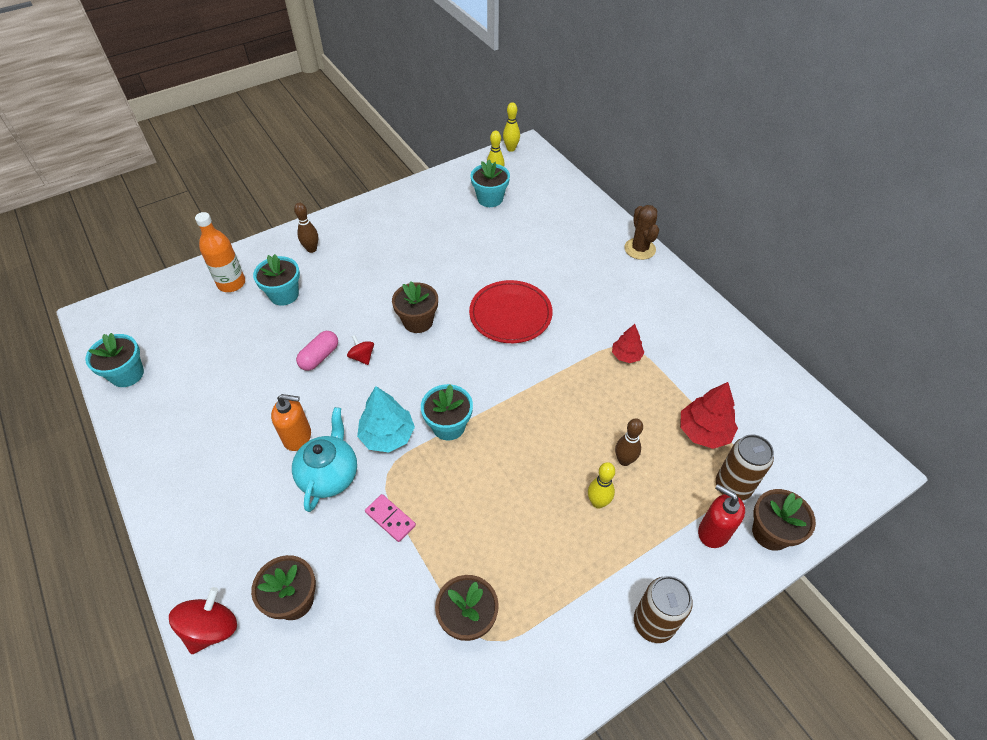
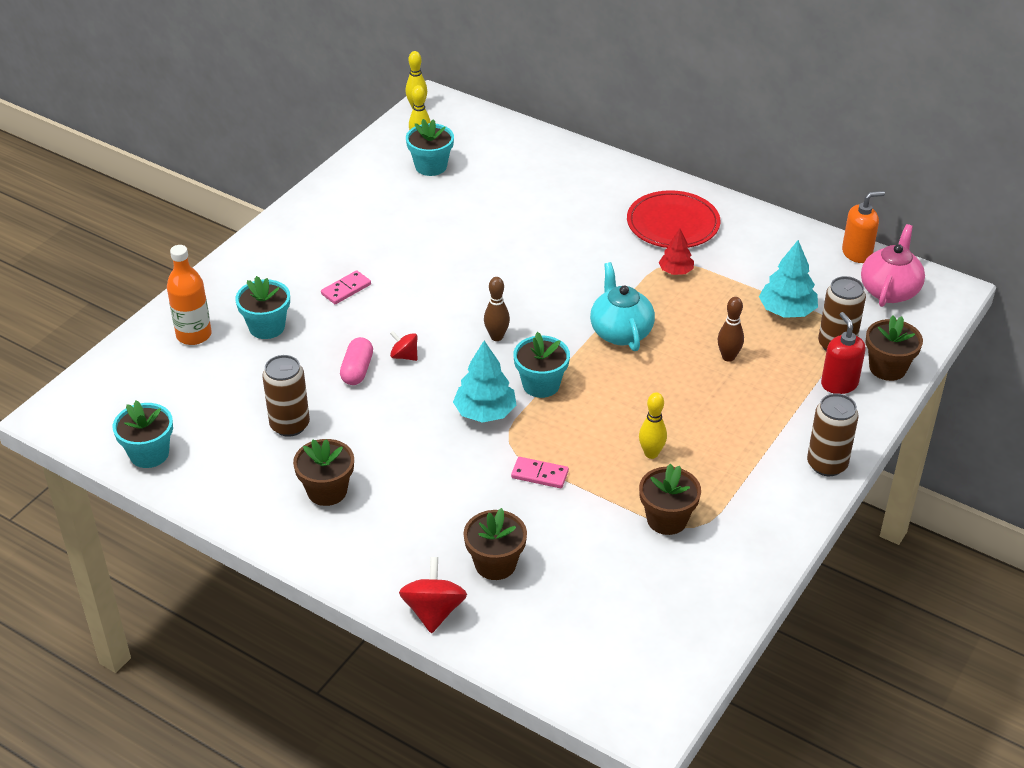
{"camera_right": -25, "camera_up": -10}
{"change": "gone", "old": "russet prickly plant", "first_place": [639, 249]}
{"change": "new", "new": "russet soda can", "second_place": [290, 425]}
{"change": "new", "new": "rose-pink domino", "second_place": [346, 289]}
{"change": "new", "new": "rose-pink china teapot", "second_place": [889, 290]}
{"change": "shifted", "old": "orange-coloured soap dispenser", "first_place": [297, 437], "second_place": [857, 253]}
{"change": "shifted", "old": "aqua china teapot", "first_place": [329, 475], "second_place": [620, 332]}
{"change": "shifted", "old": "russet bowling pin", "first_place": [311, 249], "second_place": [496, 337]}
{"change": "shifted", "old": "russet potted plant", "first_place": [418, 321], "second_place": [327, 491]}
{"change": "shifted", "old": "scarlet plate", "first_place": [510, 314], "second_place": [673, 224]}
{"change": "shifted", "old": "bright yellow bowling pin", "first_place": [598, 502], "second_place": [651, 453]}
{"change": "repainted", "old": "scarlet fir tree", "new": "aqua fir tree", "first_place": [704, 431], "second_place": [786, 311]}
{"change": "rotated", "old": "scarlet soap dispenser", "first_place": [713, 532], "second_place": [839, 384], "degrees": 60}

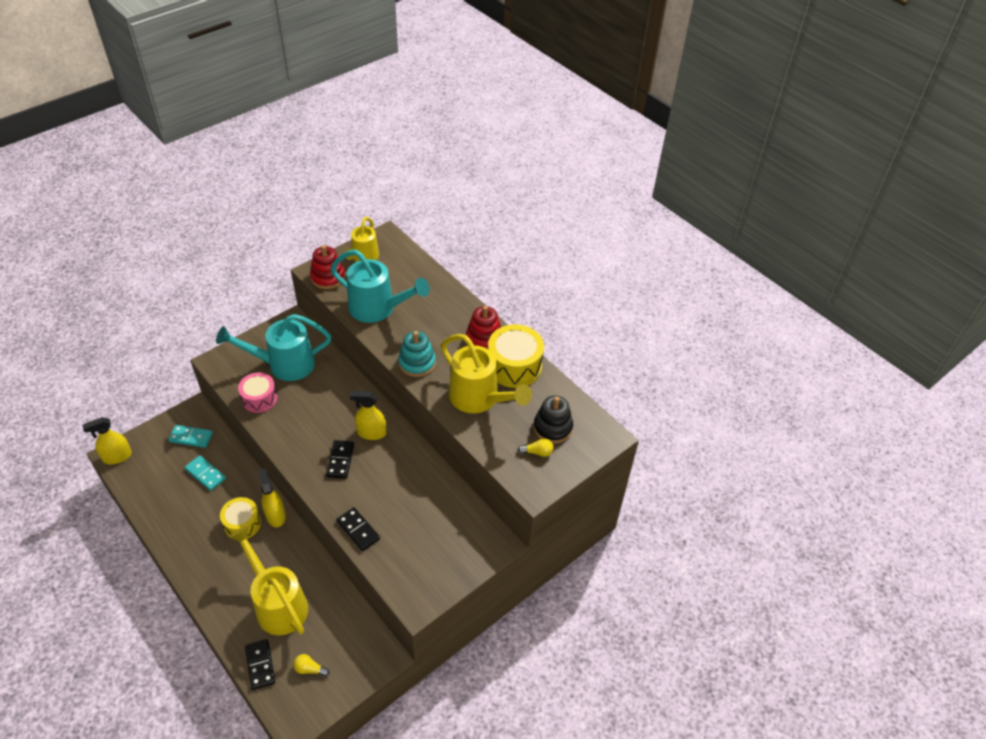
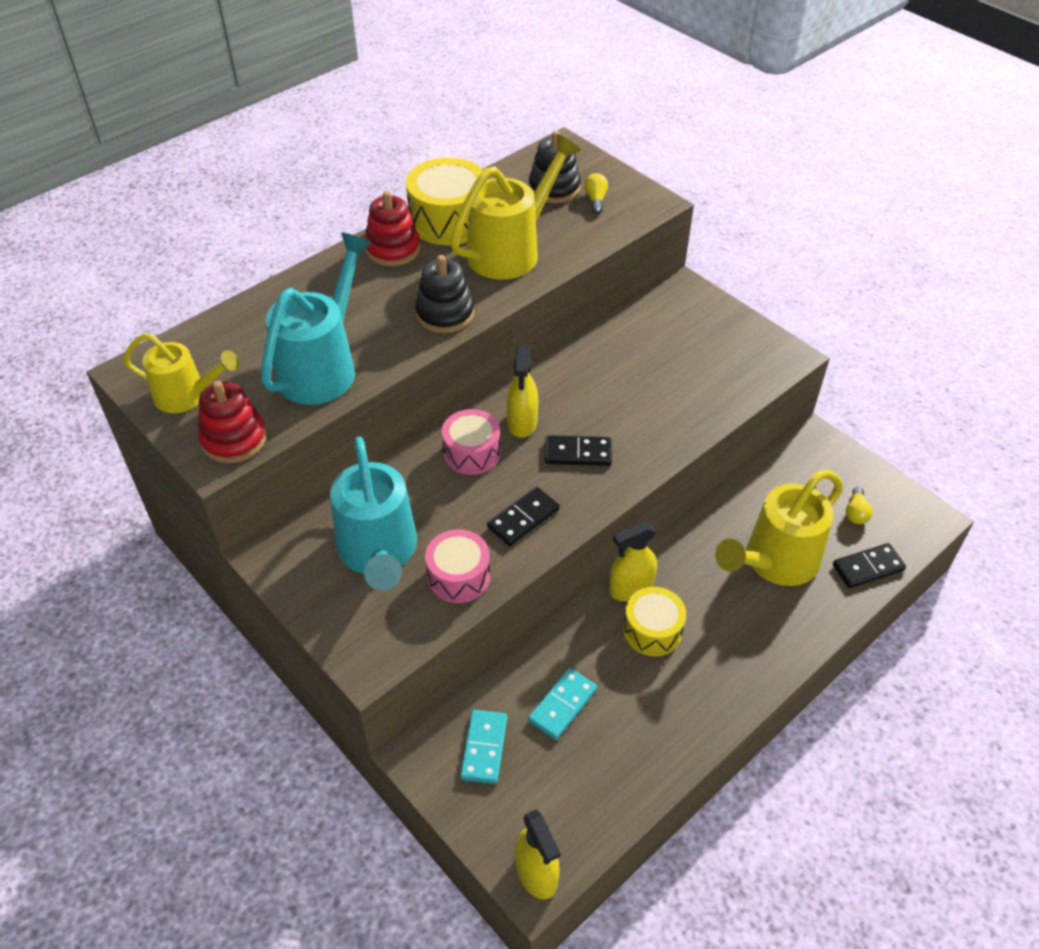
{"camera_right": -90, "camera_up": 0}
{"change": "new", "new": "rose-pink drum", "second_place": [472, 453]}
{"change": "shifted", "old": "ebony domino", "first_place": [358, 530], "second_place": [523, 518]}
{"change": "repainted", "old": "aqua ring stacker", "new": "ebony ring stacker", "first_place": [417, 363], "second_place": [445, 314]}

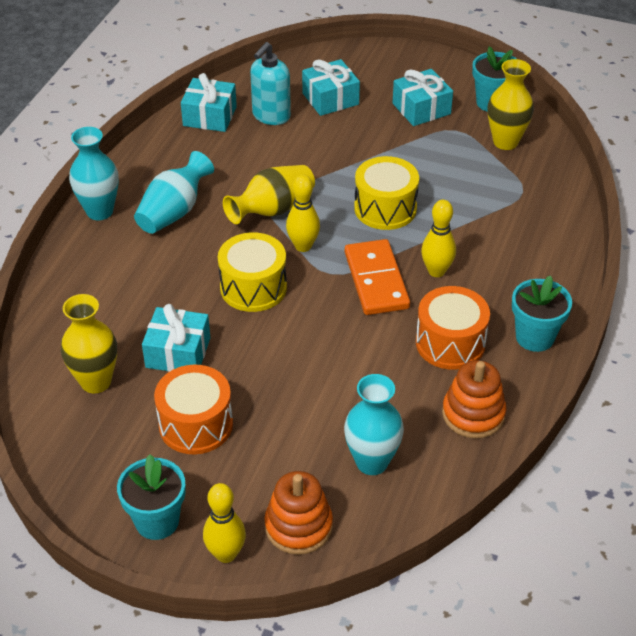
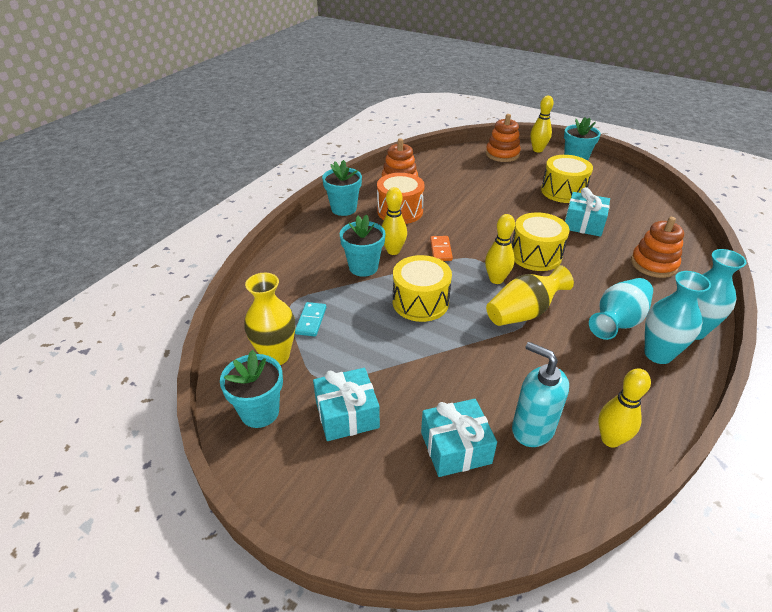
{"camera_right": -170, "camera_up": -5}
{"change": "gone", "old": "bright yellow tall vase", "first_place": [96, 381]}
{"change": "new", "new": "aqua domino", "second_place": [311, 320]}
{"change": "new", "new": "aqua potted plant", "second_place": [363, 267]}
{"change": "new", "new": "orange-coloured ring stacker", "second_place": [653, 264]}
{"change": "shifted", "old": "aqua tall vase", "first_place": [372, 462], "second_place": [658, 354]}
{"change": "swapped", "old": "aqua gift", "new": "bright yellow bowling pin", "first_place": [210, 116], "second_place": [610, 439]}
{"change": "repainted", "old": "orange-coloured drum", "new": "bright yellow drum", "first_place": [196, 424], "second_place": [563, 191]}
{"change": "rotated", "old": "aqua soap dispenser", "first_place": [271, 116], "second_place": [532, 429], "degrees": -90}
{"change": "scaled", "old": "orange-coloured domino", "first_place": [376, 280], "second_place": [440, 250], "factor": 0.53}

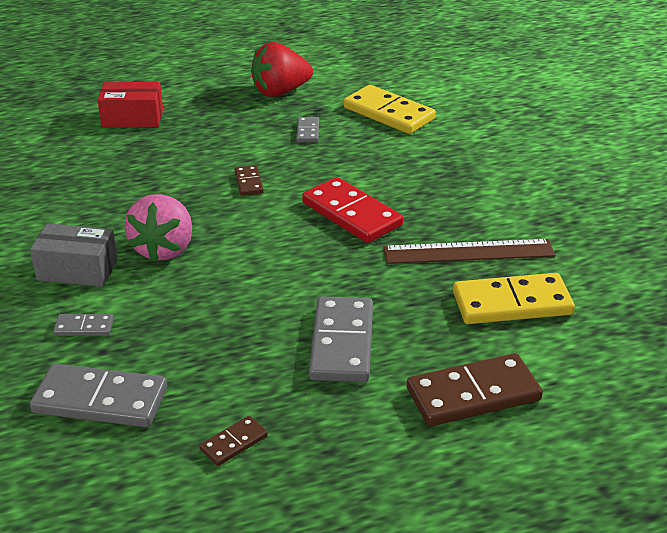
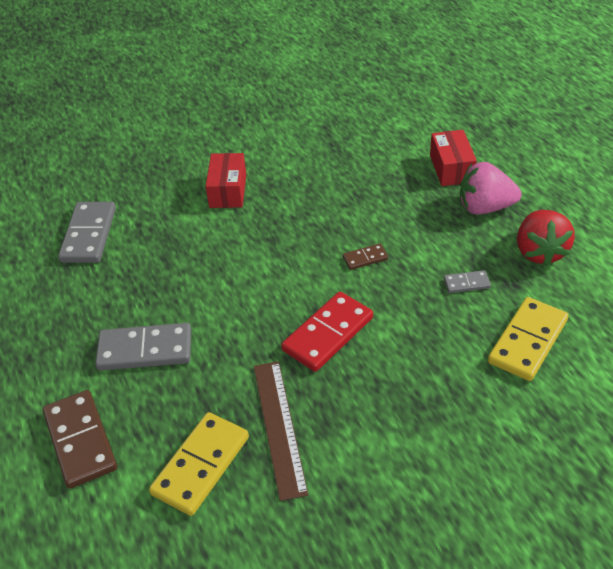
{"camera_right": 85, "camera_up": 10}
{"change": "gone", "old": "grey domino", "first_place": [84, 327]}
{"change": "gone", "old": "russet domino", "first_place": [234, 443]}
{"change": "shifted", "old": "rose-pink berry", "first_place": [164, 249], "second_place": [485, 207]}
{"change": "repainted", "old": "grey package", "new": "scarlet package", "first_place": [77, 270], "second_place": [228, 191]}
{"change": "rotated", "old": "scarlet berry", "first_place": [280, 92], "second_place": [539, 252], "degrees": -150}
{"change": "rotated", "old": "bright yellow domino", "first_place": [512, 304], "second_place": [200, 465], "degrees": 45}

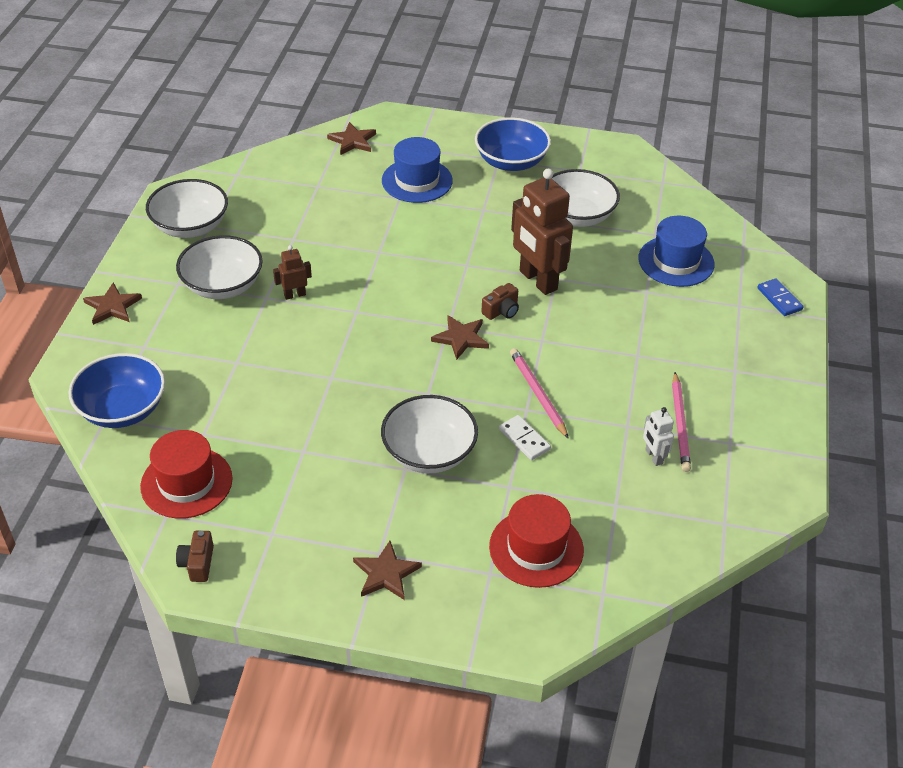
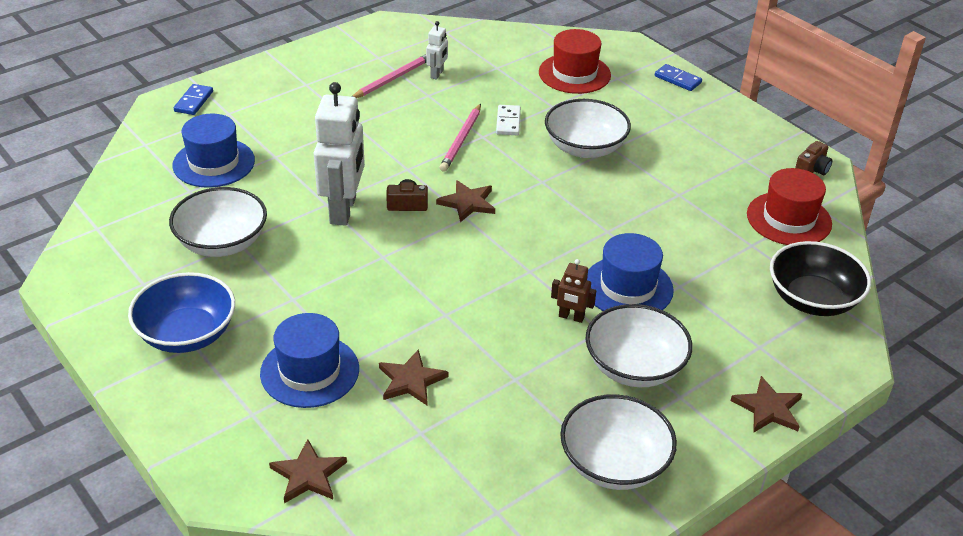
{"camera_right": -140, "camera_up": -5}
{"change": "new", "new": "royal blue hat", "second_place": [628, 287]}
{"change": "new", "new": "royal blue domino", "second_place": [677, 79]}
{"change": "shifted", "old": "russet star shape", "first_place": [386, 573], "second_place": [411, 380]}
{"change": "repainted", "old": "royal blue bowl", "new": "ebony bowl", "first_place": [122, 409], "second_place": [812, 299]}
{"change": "repainted", "old": "russet robot figure", "new": "pure white robot figure", "first_place": [537, 280], "second_place": [343, 210]}

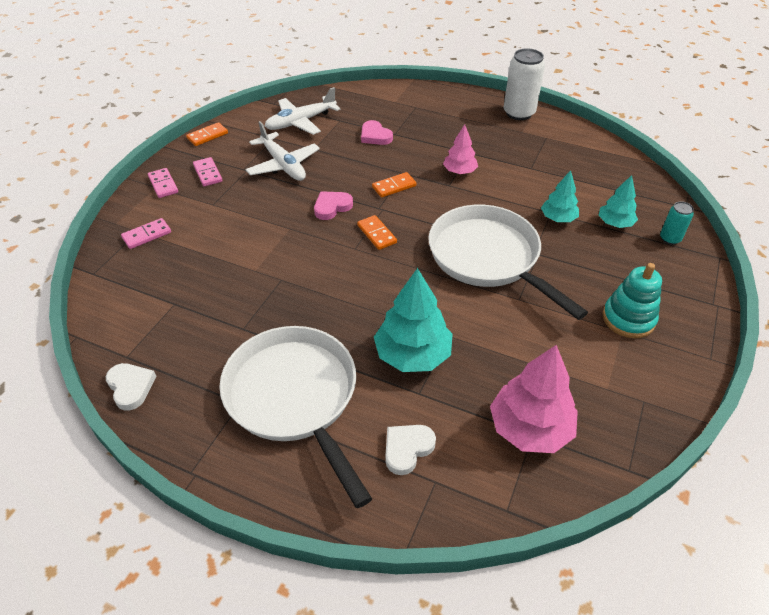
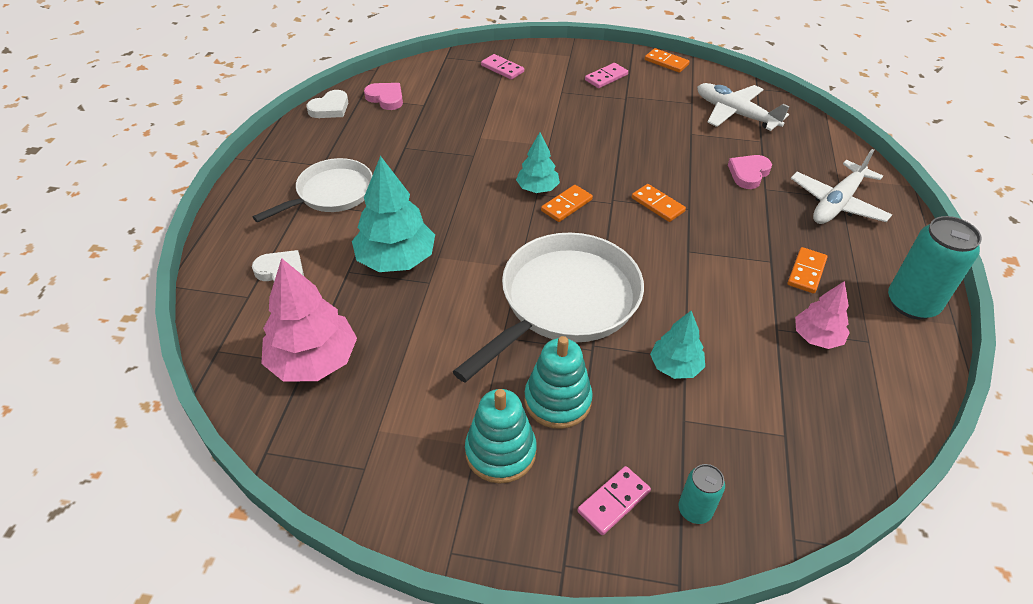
{"camera_right": 75, "camera_up": 0}
{"change": "new", "new": "aqua ring stacker", "second_place": [557, 401]}
{"change": "new", "new": "orange-coloured domino", "second_place": [806, 272]}
{"change": "shifted", "old": "rose-pink domino", "first_place": [163, 184], "second_place": [614, 502]}
{"change": "shifted", "old": "pure white toy plane", "first_place": [283, 165], "second_place": [837, 203]}
{"change": "shifted", "old": "rose-pink heart shape", "first_place": [332, 207], "second_place": [386, 98]}
{"change": "shifted", "old": "rose-pink fir tree", "first_place": [459, 171], "second_place": [816, 337]}
{"change": "shifted", "old": "aqua fir tree", "first_place": [615, 223], "second_place": [537, 188]}
{"change": "repainted", "old": "pure white soda can", "new": "aqua soda can", "first_place": [519, 113], "second_place": [912, 304]}
{"change": "scaled", "old": "pure white skillet", "first_place": [295, 398], "second_place": [331, 194], "factor": 0.62}

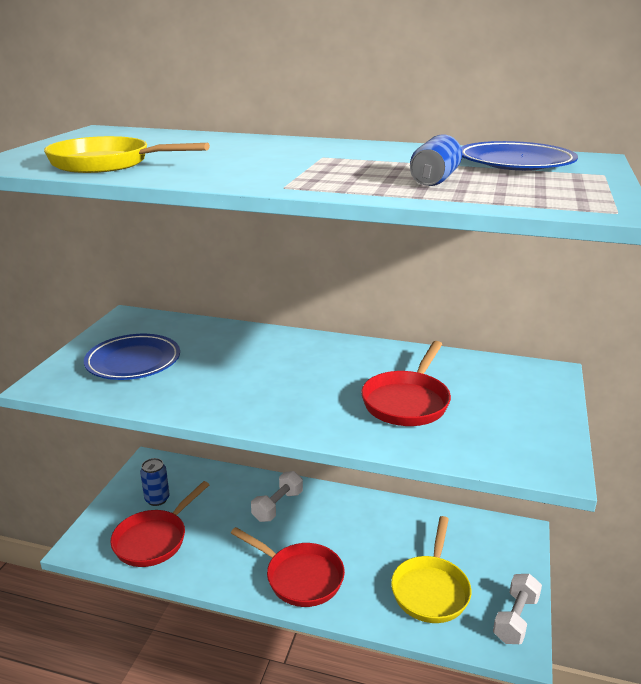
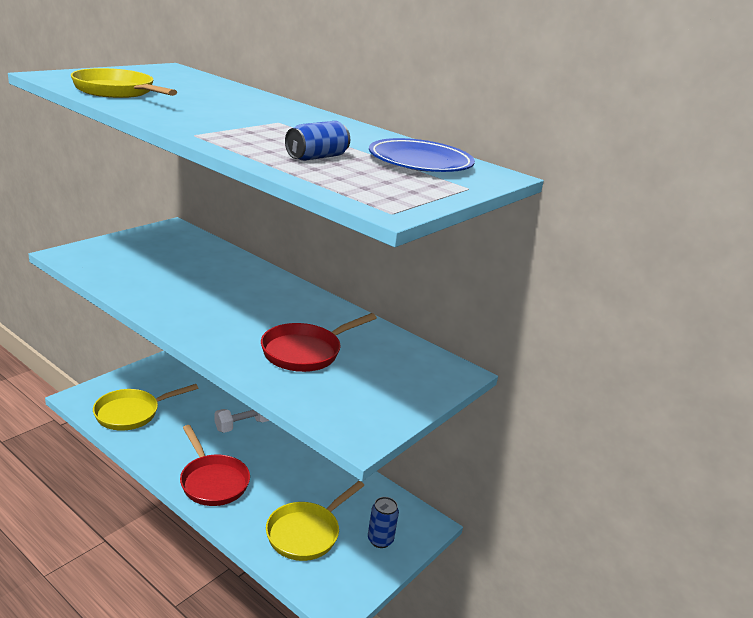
{"camera_right": 20, "camera_up": 0}
{"change": "gone", "old": "royal blue plate", "first_place": [133, 361]}
{"change": "gone", "old": "pure white free weight", "first_place": [515, 619]}
{"change": "shifted", "old": "royal blue soda can", "first_place": [157, 499], "second_place": [380, 540]}
{"change": "repainted", "old": "scarlet skillet", "new": "bright yellow skillet", "first_place": [154, 540], "second_place": [131, 413]}

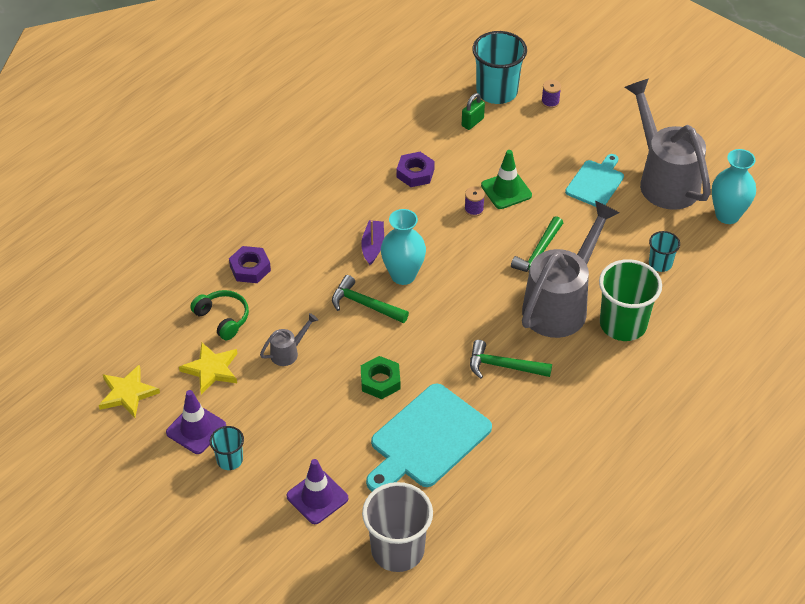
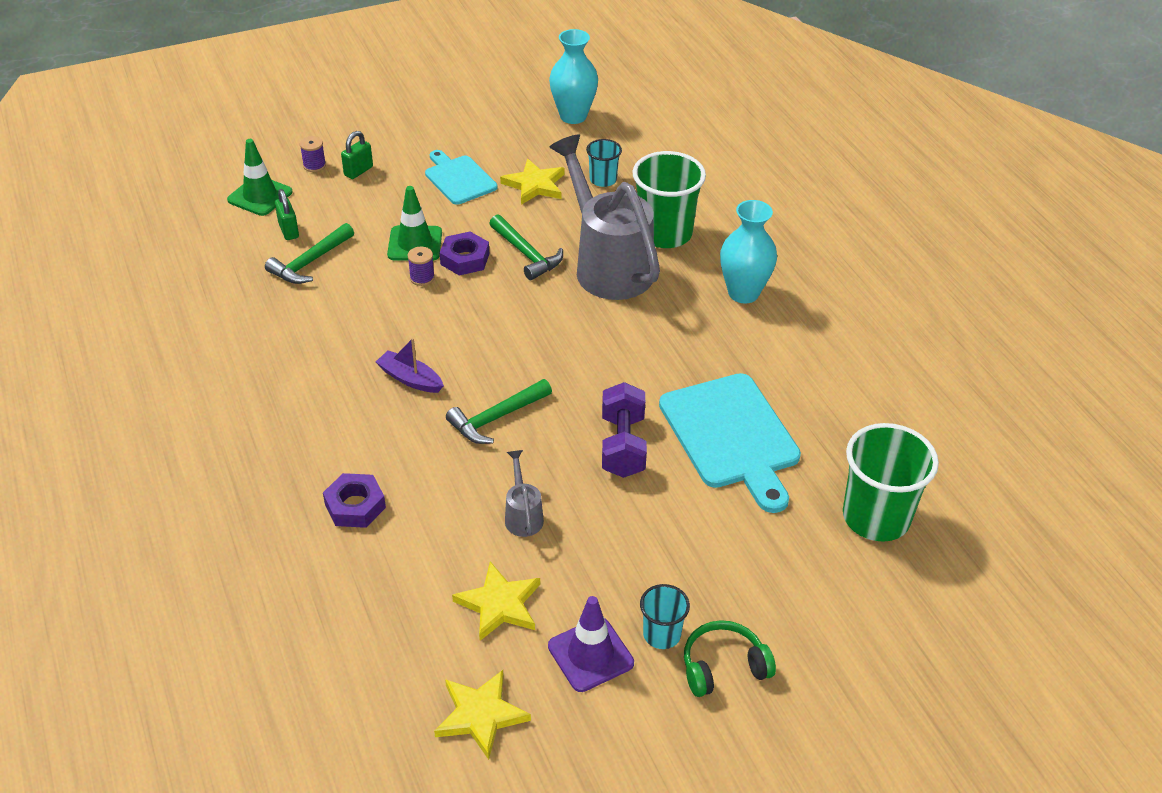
{"camera_right": -65, "camera_up": -5}
{"change": "gone", "old": "purple road cone", "first_place": [317, 497]}
{"change": "gone", "old": "grey watering can", "first_place": [663, 179]}
{"change": "new", "new": "emerald padlock", "second_place": [358, 171]}
{"change": "new", "new": "bright yellow star shape", "second_place": [535, 185]}
{"change": "shifted", "old": "emerald headphones", "first_place": [223, 318], "second_place": [723, 667]}
{"change": "shifted", "old": "aqua tall vase", "first_place": [403, 275], "second_place": [743, 293]}
{"change": "shifted", "old": "purple hexagon nut", "first_place": [415, 173], "second_place": [465, 259]}
{"change": "shifted", "old": "emerald hammer", "first_place": [503, 366], "second_place": [310, 262]}
{"change": "swapped", "old": "emerald hexagon nut", "new": "purple free weight", "first_place": [380, 381], "second_place": [622, 446]}
{"change": "swapped", "old": "aqua tumbler", "new": "emerald road cone", "first_place": [497, 91], "second_place": [260, 196]}
{"change": "repainted", "old": "grey tumbler", "new": "emerald tumbler", "first_place": [397, 550], "second_place": [876, 517]}

